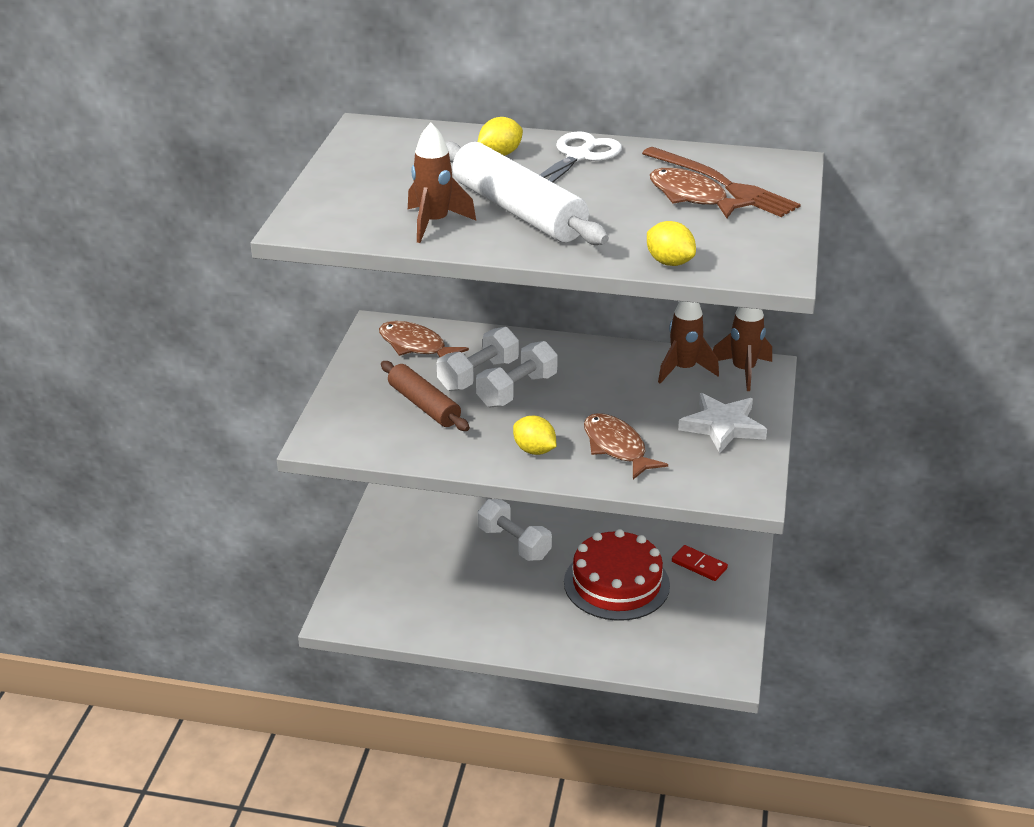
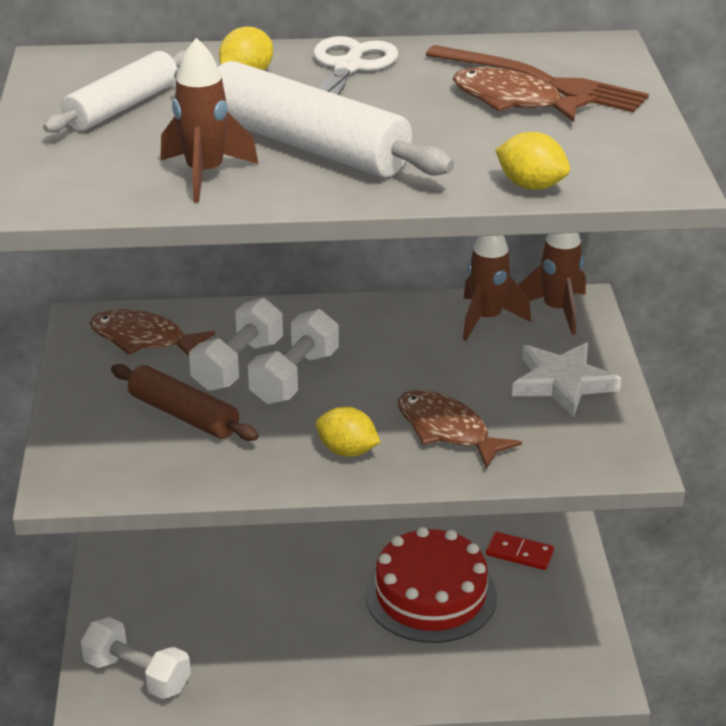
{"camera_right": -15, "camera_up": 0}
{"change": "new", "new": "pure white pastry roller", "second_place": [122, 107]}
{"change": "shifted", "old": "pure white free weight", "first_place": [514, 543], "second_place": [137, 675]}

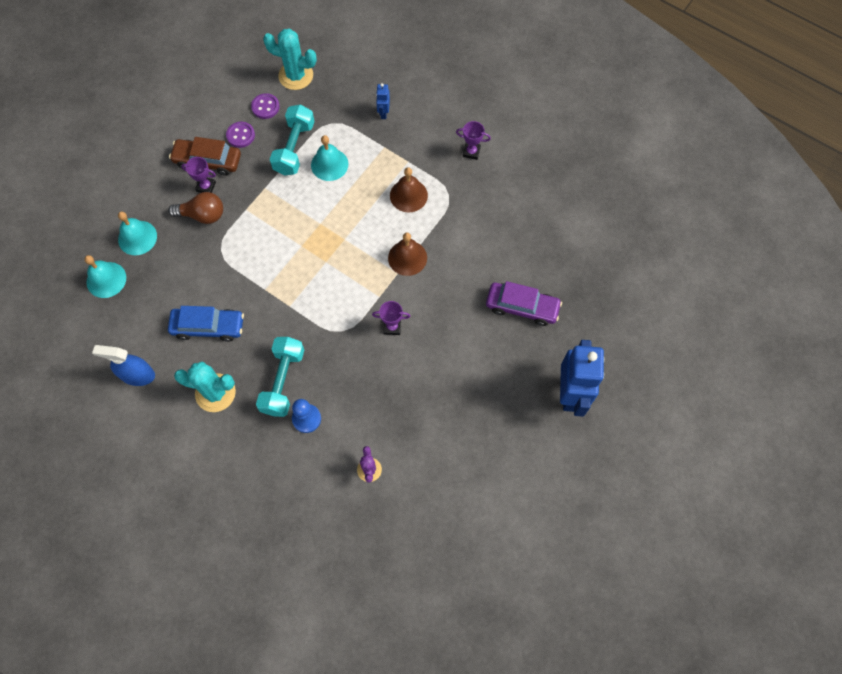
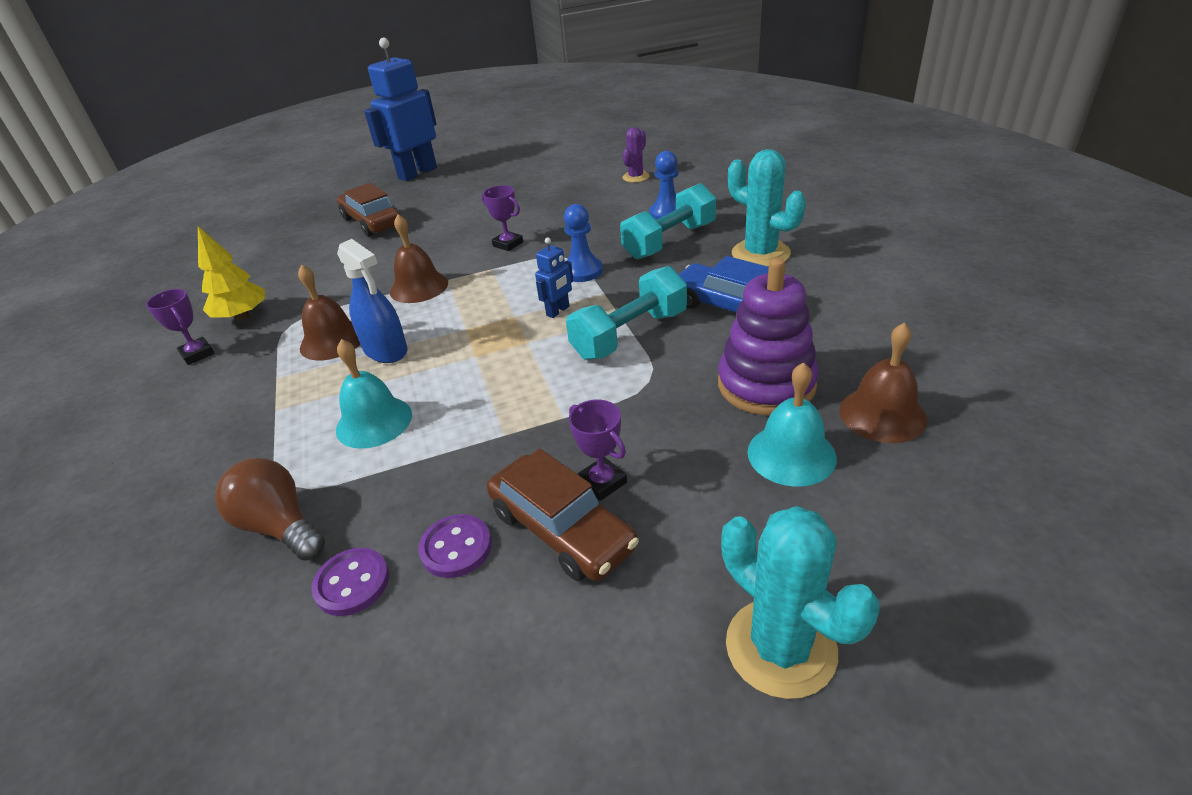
{"camera_right": -140, "camera_up": -30}
{"change": "new", "new": "bright yellow fir tree", "second_place": [242, 316]}
{"change": "new", "new": "royal blue game pawn", "second_place": [582, 271]}
{"change": "new", "new": "purple ring stacker", "second_place": [766, 384]}
{"change": "shifted", "old": "royal blue spray bottle", "first_place": [137, 375], "second_place": [386, 350]}
{"change": "shifted", "old": "russet lightbulb", "first_place": [202, 215], "second_place": [280, 526]}
{"change": "shifted", "old": "aqua prickly plant", "first_place": [296, 76], "second_place": [781, 647]}
{"change": "shifted", "old": "aqua free weight", "first_place": [294, 148], "second_place": [629, 335]}
{"change": "shifted", "old": "royal blue robot figure", "first_place": [383, 113], "second_place": [558, 311]}
{"change": "repainted", "old": "aqua bell", "new": "russet bell", "first_place": [106, 279], "second_place": [882, 414]}
{"change": "repainted", "old": "purple automobile", "new": "russet automobile", "first_place": [522, 307], "second_place": [372, 222]}

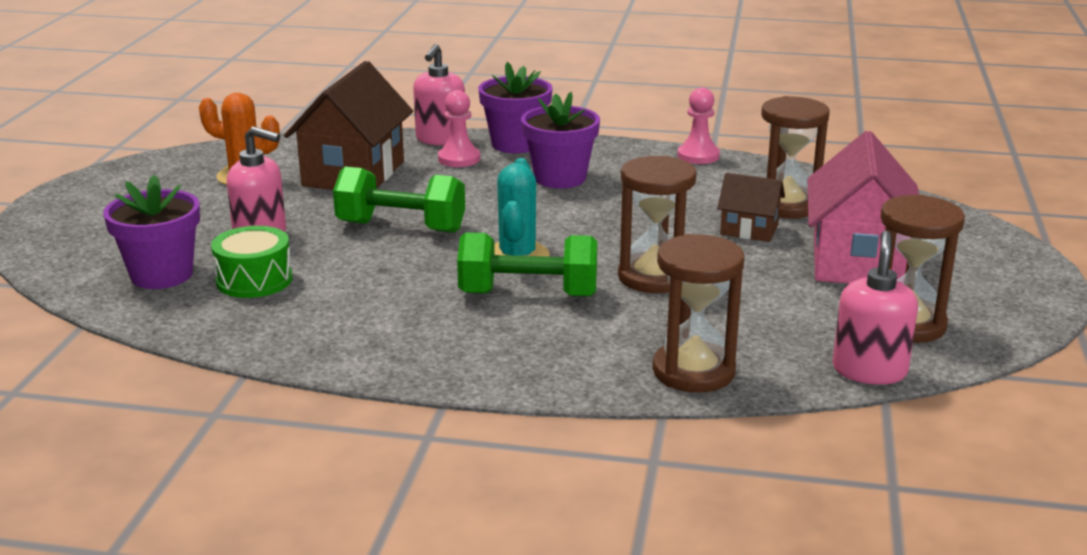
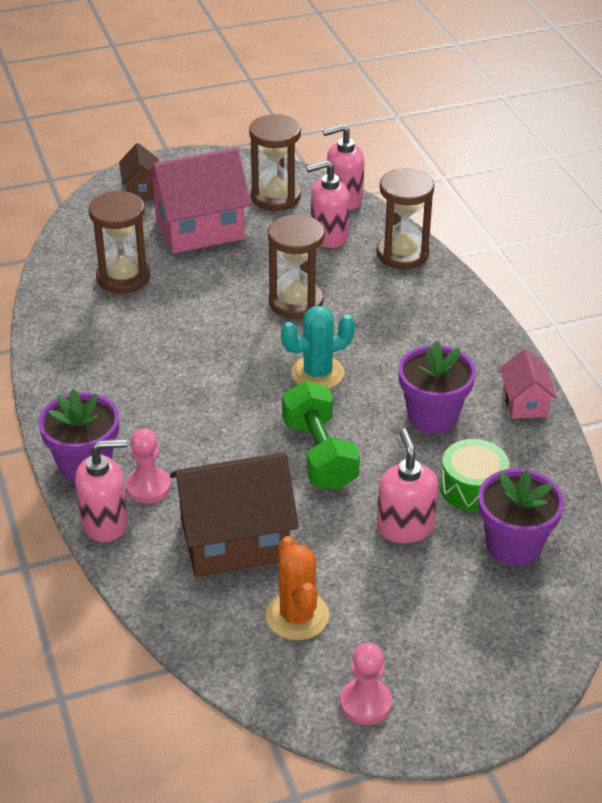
{"camera_right": -120, "camera_up": 15}
{"change": "gone", "old": "emerald free weight", "first_place": [528, 294]}
{"change": "new", "new": "rose-pink soap dispenser", "second_place": [328, 236]}
{"change": "new", "new": "rose-pink toy house", "second_place": [525, 403]}
{"change": "shifted", "old": "purple potted plant", "first_place": [560, 178], "second_place": [433, 416]}
{"change": "shifted", "old": "rose-pink game pawn", "first_place": [698, 156], "second_place": [365, 703]}
{"change": "shifted", "old": "russet toy house", "first_place": [749, 230], "second_place": [142, 190]}

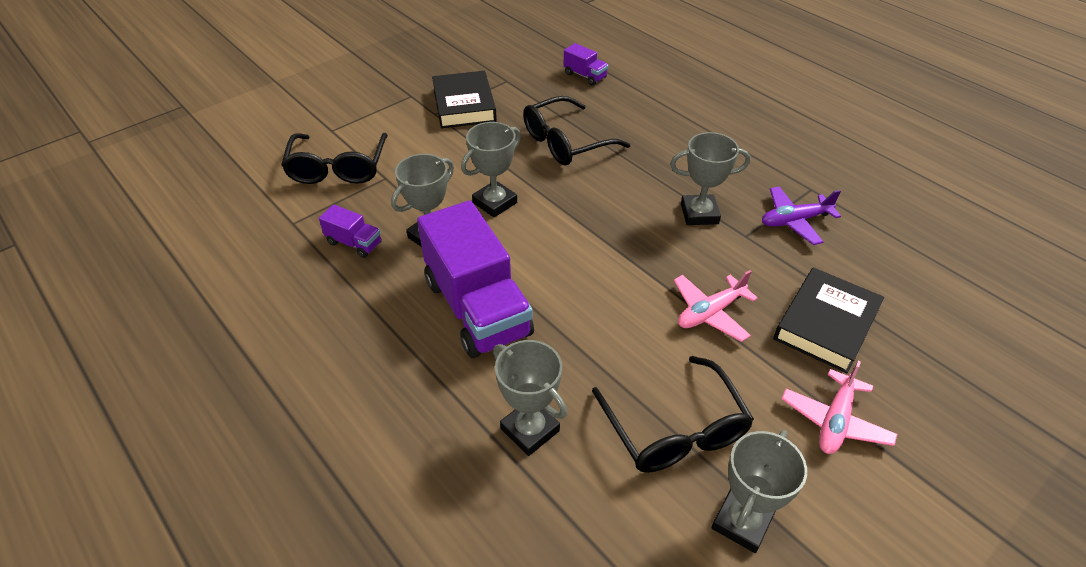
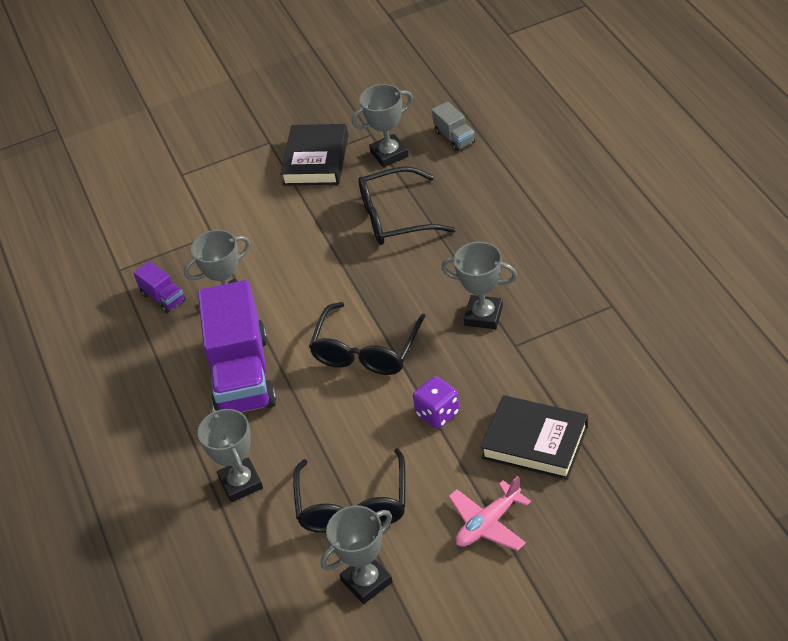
{"camera_right": 25, "camera_up": 0}
{"change": "gone", "old": "purple toy plane", "first_place": [794, 221]}
{"change": "shifted", "old": "ebony glasses", "first_place": [338, 168], "second_place": [366, 351]}
{"change": "shifted", "old": "grey trophy", "first_place": [495, 203], "second_place": [389, 154]}
{"change": "swapped", "old": "rose-pink toy plane", "new": "purple game die", "first_place": [710, 313], "second_place": [438, 413]}
{"change": "repainted", "old": "purple lorry", "new": "grey lorry", "first_place": [585, 76], "second_place": [454, 137]}
{"change": "rotated", "old": "ebony book", "first_place": [826, 324], "second_place": [535, 442], "degrees": 60}

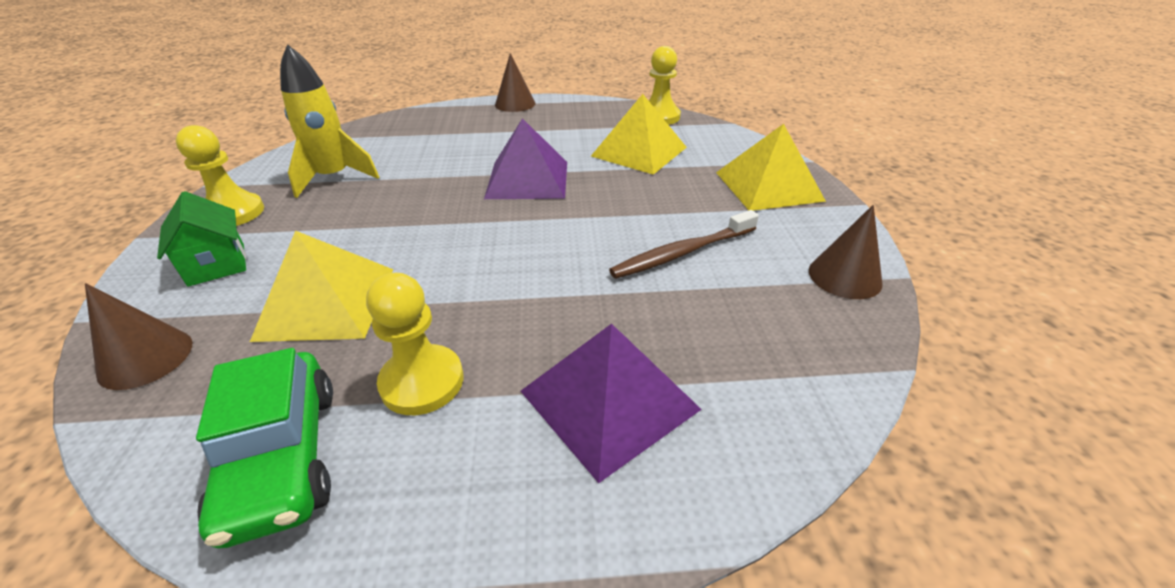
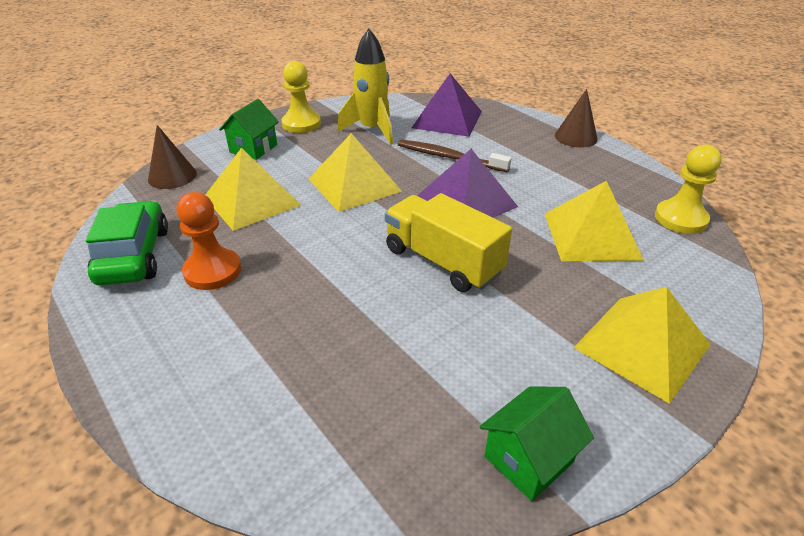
{"camera_right": 55, "camera_up": 0}
{"change": "new", "new": "bright yellow pyramid shape", "second_place": [354, 184]}
{"change": "new", "new": "bright yellow lorry", "second_place": [442, 261]}
{"change": "shifted", "old": "purple pyramid shape", "first_place": [609, 399], "second_place": [447, 119]}
{"change": "shifted", "old": "russet toothbrush", "first_place": [683, 253], "second_place": [449, 157]}
{"change": "swapped", "old": "russet cone", "new": "emerald toy house", "first_place": [844, 276], "second_place": [528, 459]}
{"change": "repainted", "old": "bright yellow game pawn", "new": "orange-coloured game pawn", "first_place": [422, 382], "second_place": [212, 271]}
{"change": "rotated", "old": "emerald automobile", "first_place": [282, 457], "second_place": [134, 256], "degrees": 135}

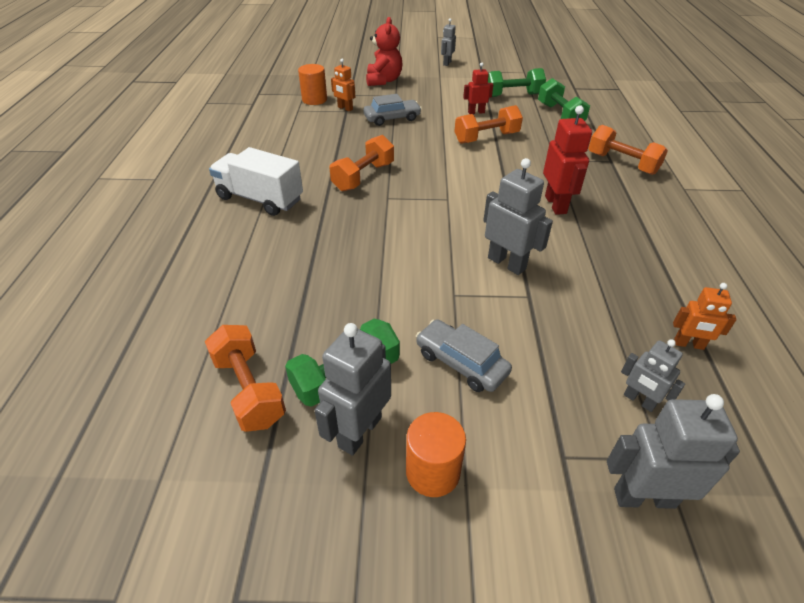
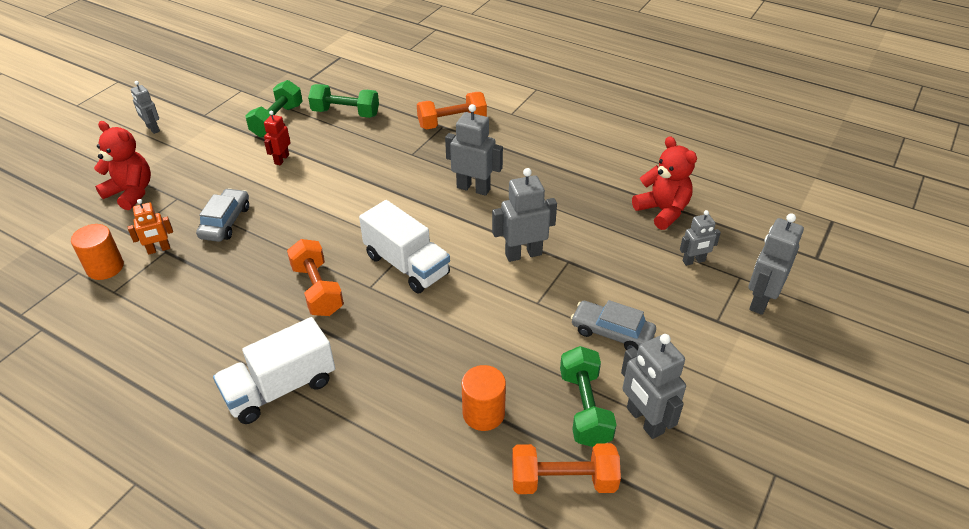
{"camera_right": -60, "camera_up": 0}
{"change": "gone", "old": "orange-coloured free weight", "first_place": [486, 138]}
{"change": "new", "new": "pure white lorry", "second_place": [406, 265]}
{"change": "shifted", "old": "orange-coloured cylinder shape", "first_place": [433, 472], "second_place": [483, 413]}
{"change": "swapped", "old": "orange-coloured robot figure", "new": "scarlet stuffed bear", "first_place": [688, 344], "second_place": [662, 211]}
{"change": "repainted", "old": "scarlet robot figure", "new": "grey robot figure", "first_place": [556, 204], "second_place": [473, 188]}
{"change": "rotated", "old": "grey automobile", "first_place": [461, 363], "second_place": [612, 332], "degrees": 45}

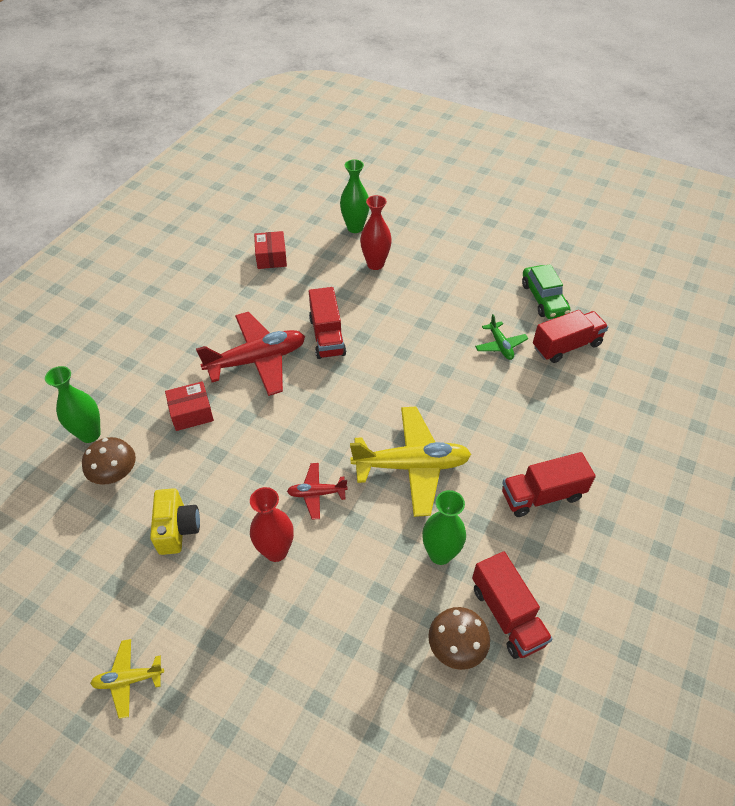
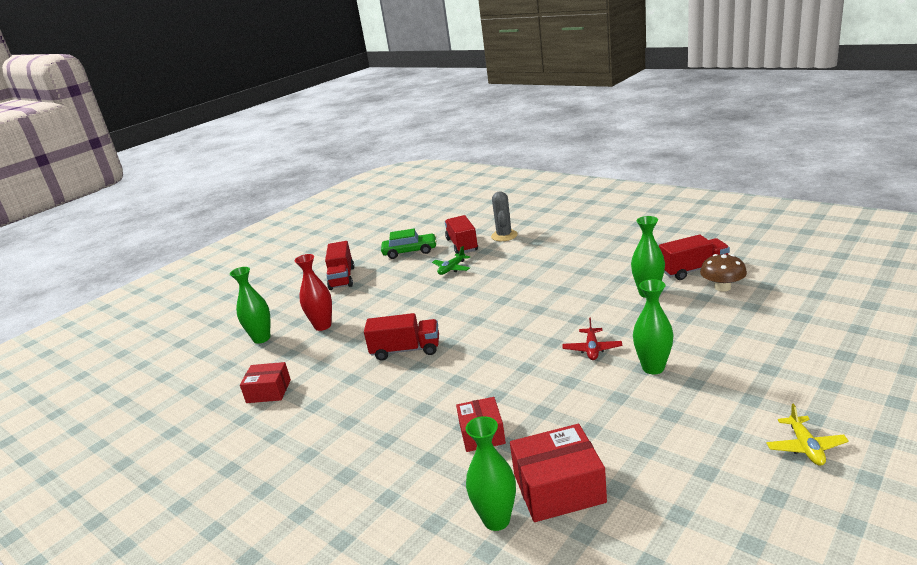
{"camera_right": -75, "camera_up": -25}
{"change": "gone", "old": "bright yellow compact camera", "first_place": [177, 529]}
{"change": "gone", "old": "scarlet toy plane", "first_place": [257, 360]}
{"change": "gone", "old": "bright yellow toy plane", "first_place": [412, 466]}
{"change": "new", "new": "grey prickly plant", "second_place": [504, 236]}
{"change": "shifted", "old": "scarlet lorry", "first_place": [542, 495], "second_place": [342, 278]}
{"change": "swapped", "old": "russet mushroom", "new": "scarlet package", "first_place": [115, 473], "second_place": [559, 488]}
{"change": "repainted", "old": "scarlet tall vase", "new": "emerald tall vase", "first_place": [276, 551], "second_place": [653, 368]}
{"change": "rotated", "old": "emerald toy plane", "first_place": [500, 345], "second_place": [452, 269], "degrees": 135}

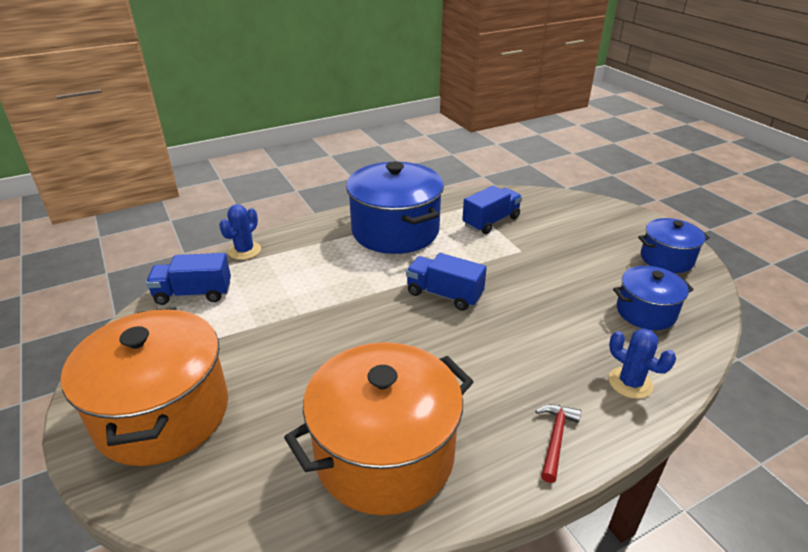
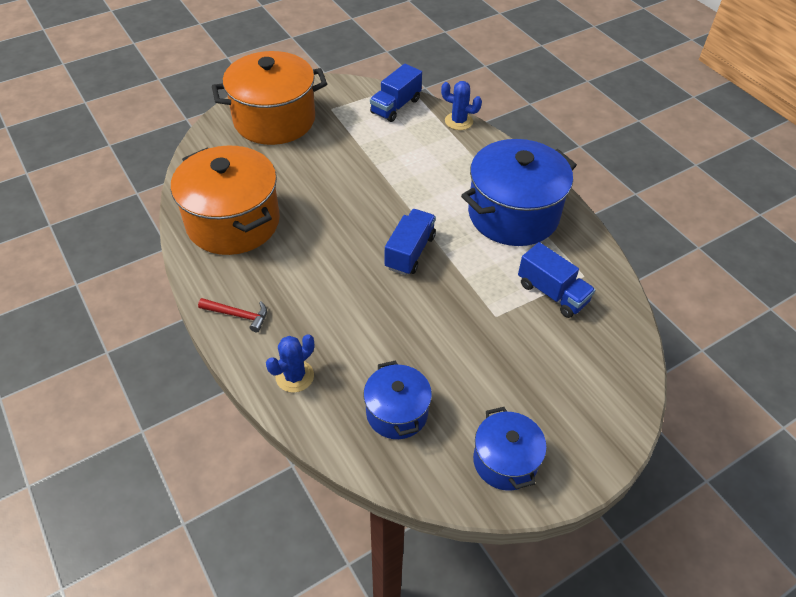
{"camera_right": 85, "camera_up": 15}
{"change": "rotated", "old": "royal blue lorry", "first_place": [193, 294], "second_place": [395, 106], "degrees": -135}

